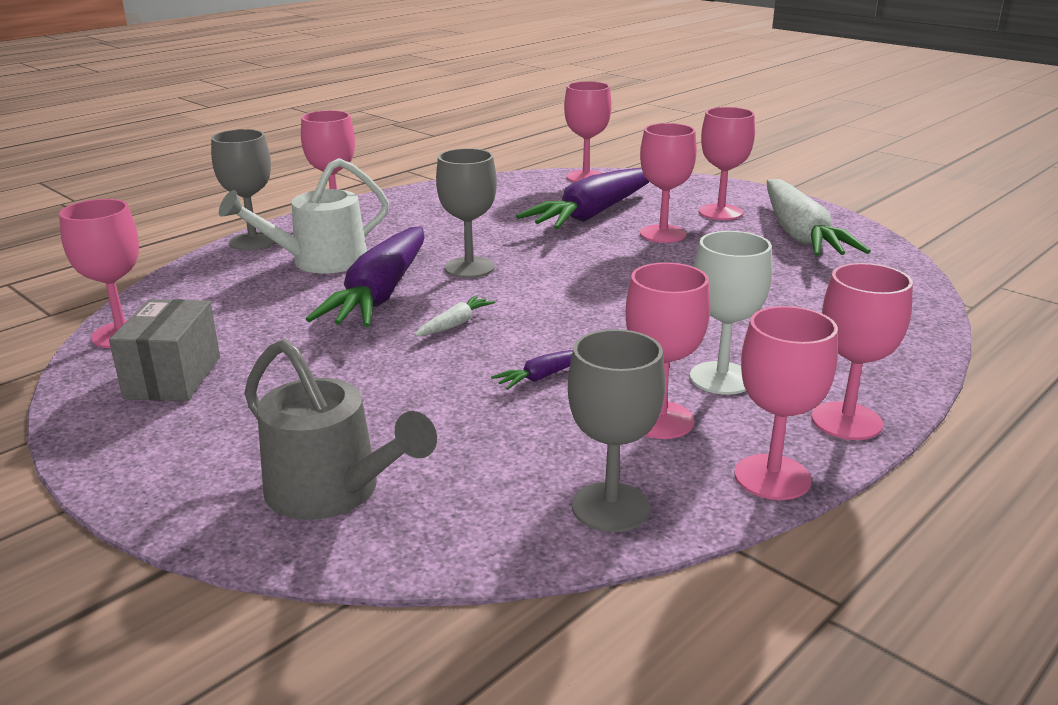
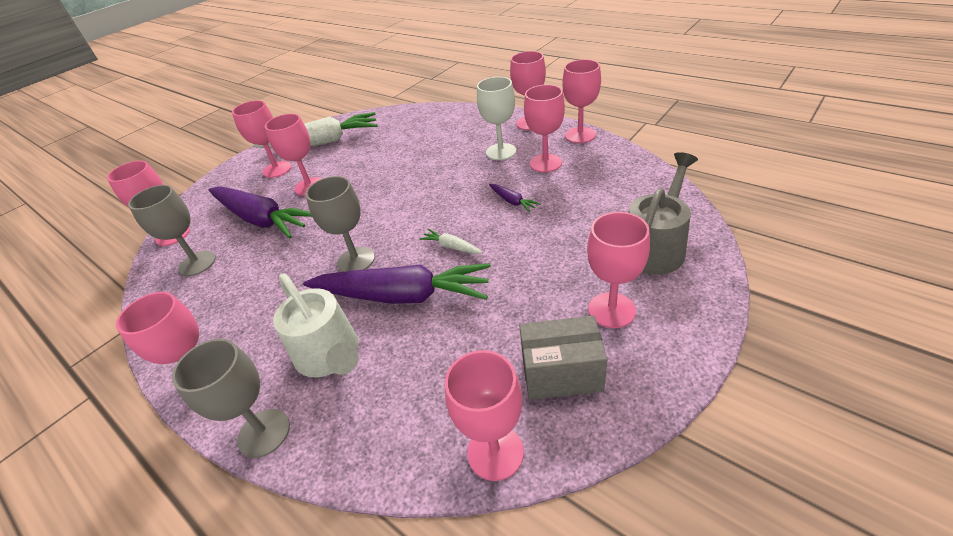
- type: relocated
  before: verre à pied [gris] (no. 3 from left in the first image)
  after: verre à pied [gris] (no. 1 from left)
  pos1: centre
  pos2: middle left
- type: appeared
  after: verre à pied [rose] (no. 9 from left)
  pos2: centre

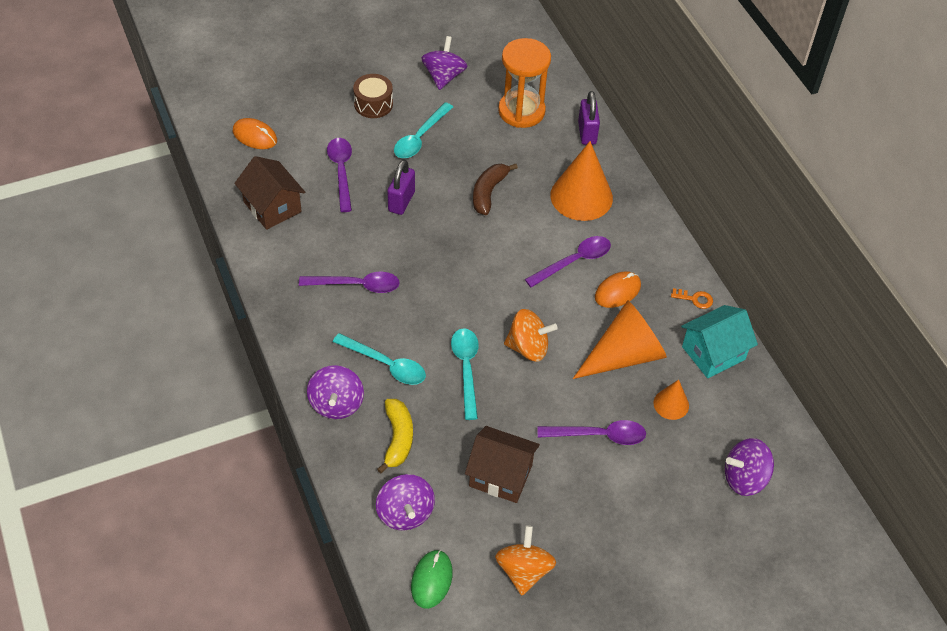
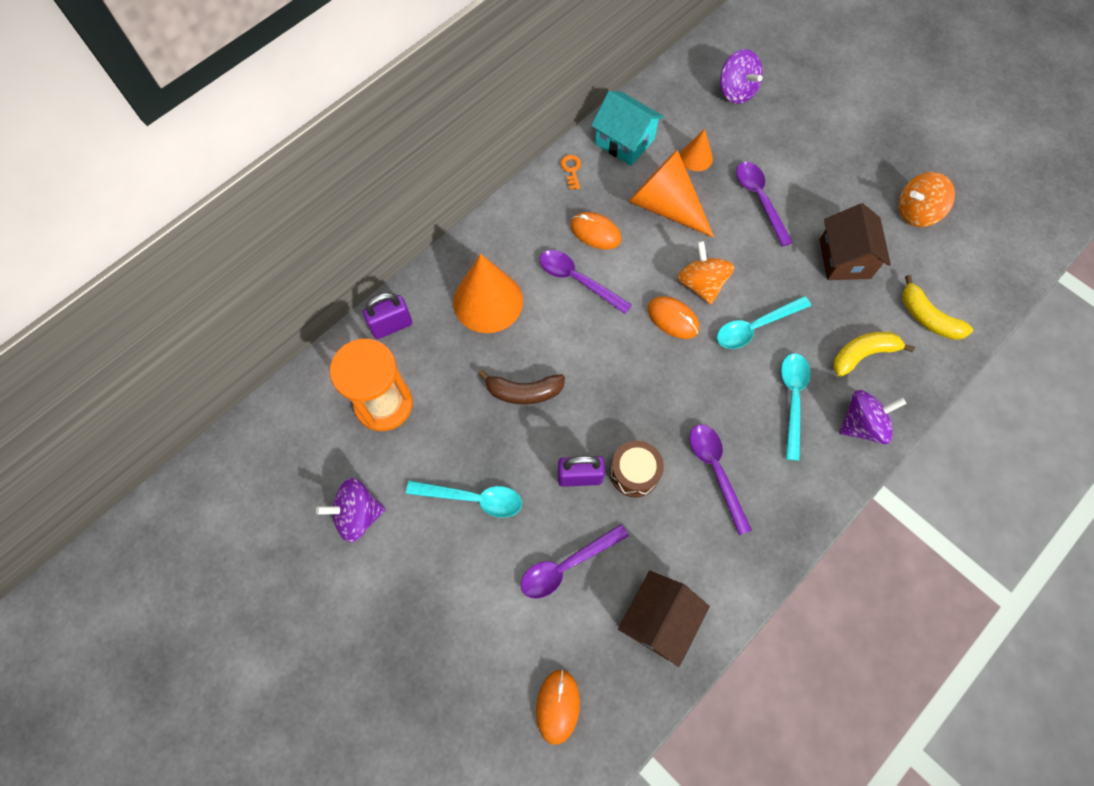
- type: relocated
  before: tambour [marron]
  pos1: top centre
  pos2: centre
- type: appeared
  after: souris [orange] (no. 3 from left)
  pos2: centre
- type: exchanged
  before: toupie [violet] (no. 2 from left)
  after: banane [jaune] (no. 2 from left)
  pos1: bottom centre
  pos2: middle right
- type: missing
  before: souris [vert]
  pos1: bottom centre

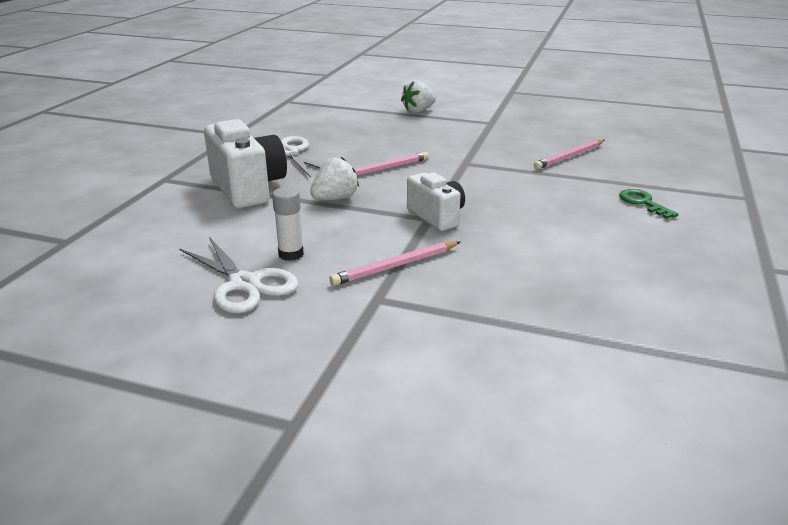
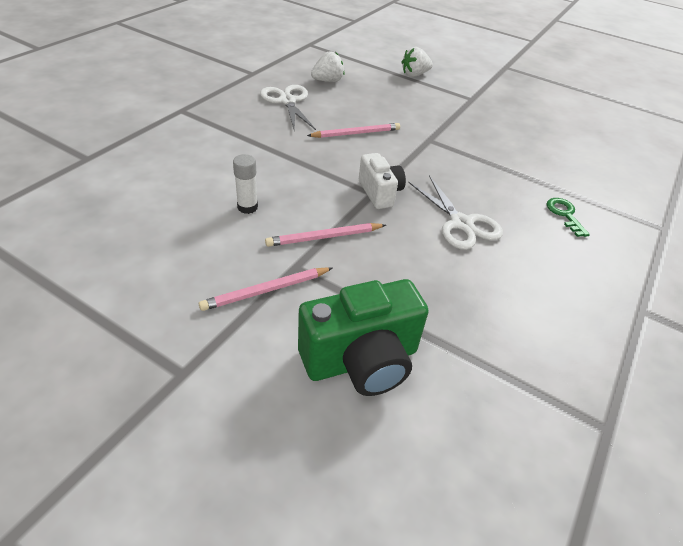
- type: relocated
  before: crayon [rose] (no. 3 from left in the first image)
  after: crayon [rose] (no. 1 from left)
  pos1: top right
  pos2: centre
- type: appeared
  after: appareil photo [vert]
  pos2: centre
- type: relocated
  before: fraise [blanc] (no. 1 from left)
  pos1: centre
  pos2: top centre
- type: relocated
  before: ciseaux [blanc] (no. 1 from left in the first image)
  after: ciseaux [blanc] (no. 2 from left)
  pos1: middle left
  pos2: centre
- type: missing
  before: appareil photo [blanc] (no. 1 from left)
  pos1: top left

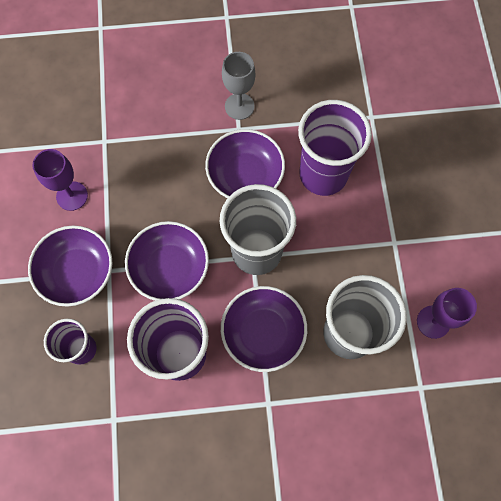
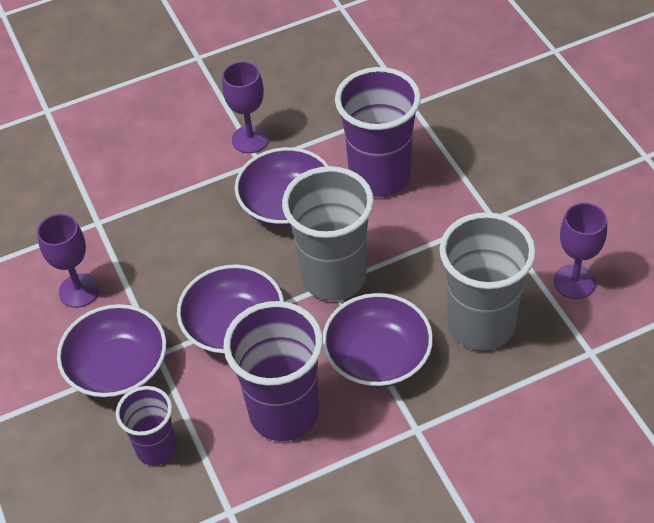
- type: colour
  before: verre à pied [gris]
  after: verre à pied [violet] (no. 2 from left)
  pos1: top centre
  pos2: top centre

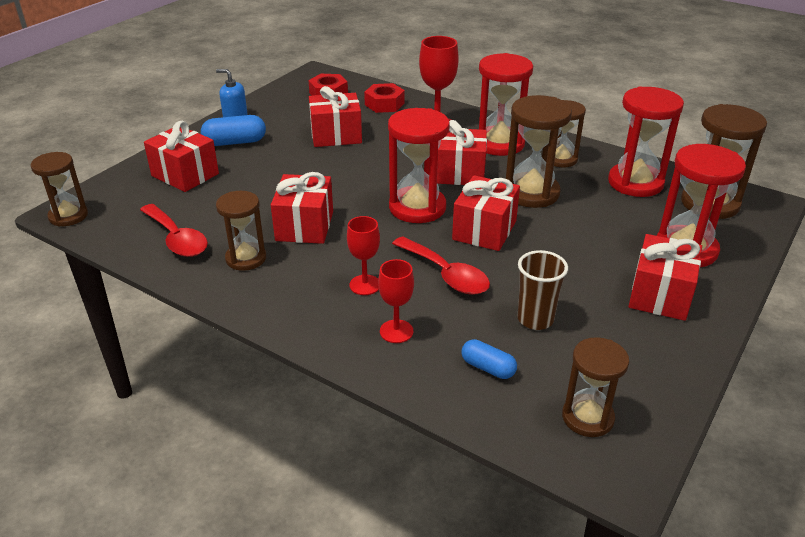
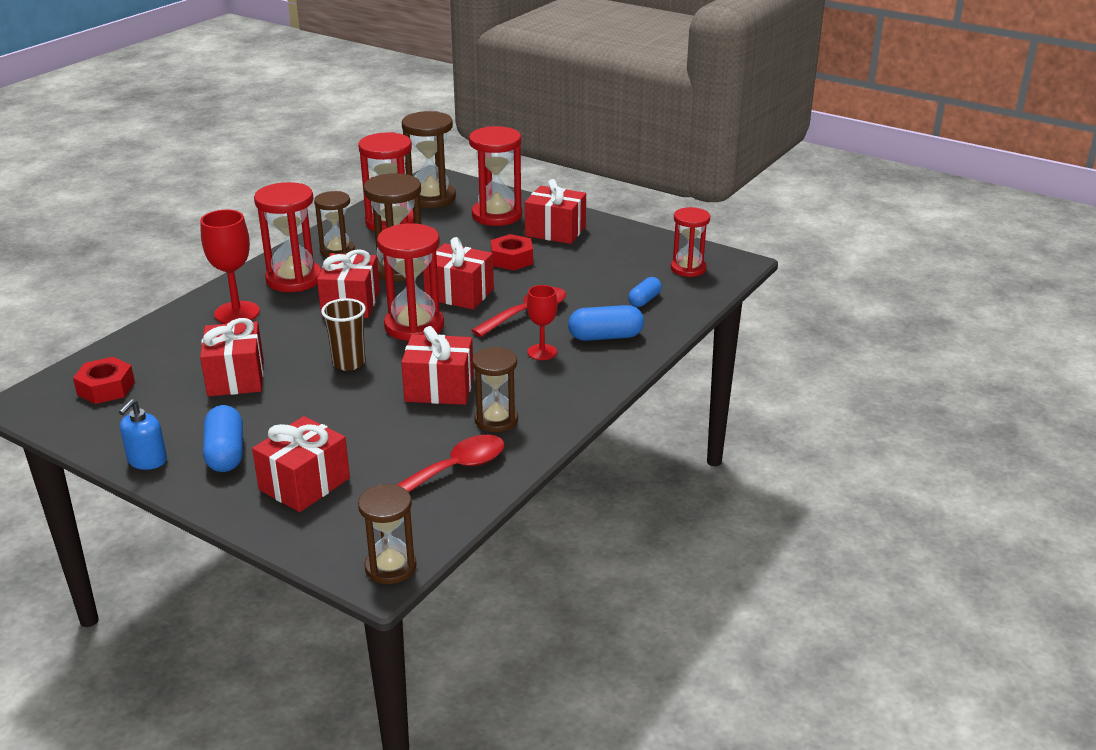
- type: relocated
  before: gobelet [marron]
  pos1: middle right
  pos2: middle left
- type: relocated
  before: écrou [rouge] (no. 2 from left)
  pos1: top centre
  pos2: centre
- type: exchanged
  before: verre à pied [rouge] (no. 2 from left)
  after: gélule [bleu] (no. 2 from left)
  pos1: centre
  pos2: centre
- type: colour
  before: sablier [marron] (no. 5 from left)
  after: sablier [rouge] (no. 5 from left)
  pos1: bottom right
  pos2: top centre

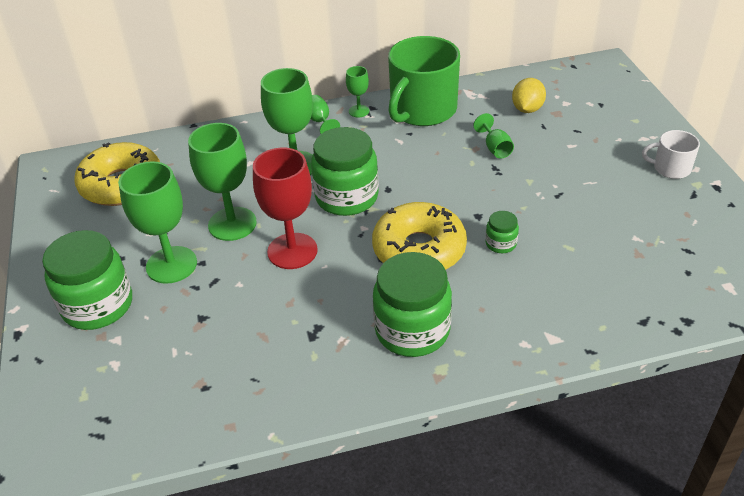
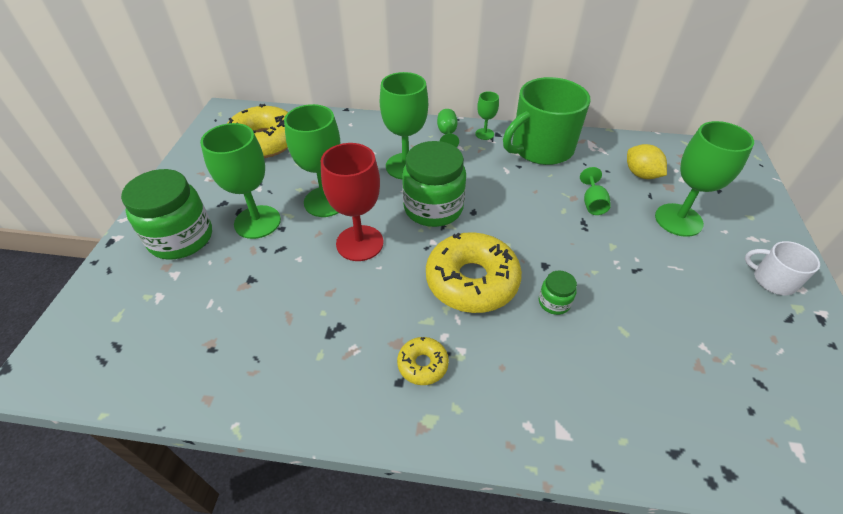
- type: exchanged
  before: bocal [vert] (no. 3 from left)
  after: beignet [jaune] (no. 2 from left)
  pos1: centre
  pos2: bottom centre
- type: spun
  before: citron [jaune]
  pos1: top right
  pos2: top right
  turn: -75
- type: appeared
  after: verre à pied [vert] (no. 7 from left)
  pos2: middle right

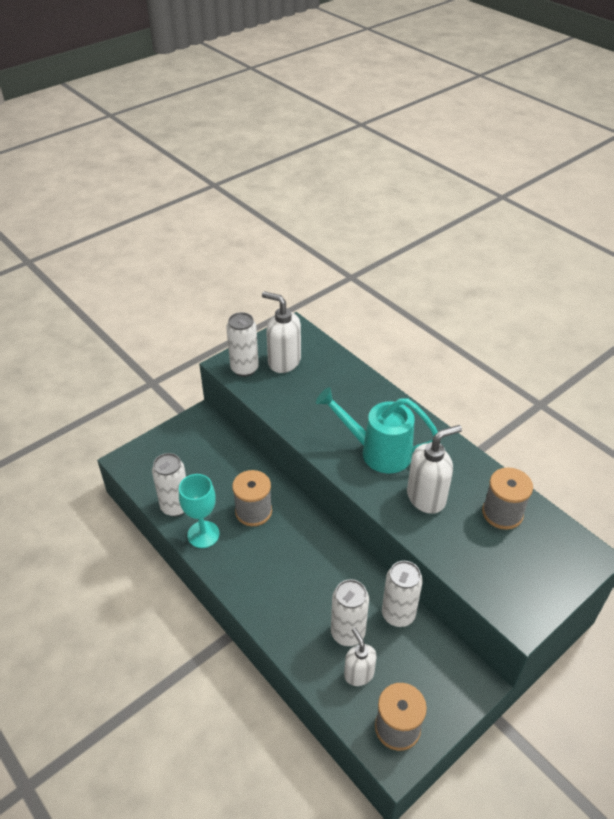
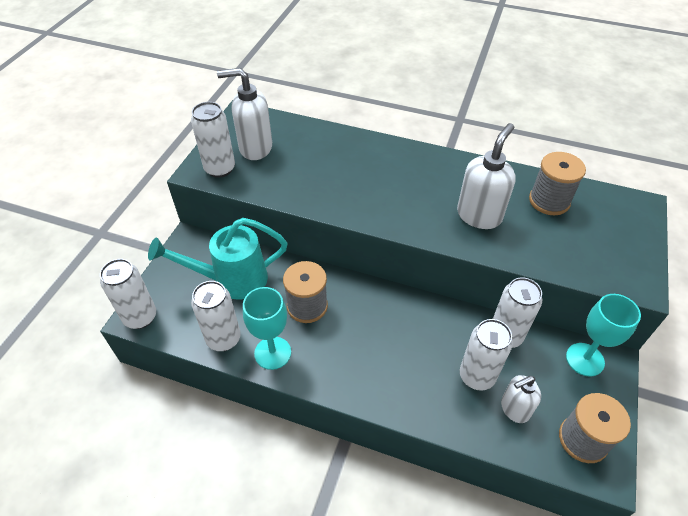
- type: appeared
  after: canette [blanc] (no. 1 from left)
  pos2: middle left
- type: relocated
  before: arrosoir [turquoise]
  pos1: centre
  pos2: middle left
- type: spun
  before: distributeur de savon [blanc] (no. 2 from left in the first image)
  pos1: bottom centre
  pos2: bottom right
  turn: -60
- type: appeared
  after: verre à pied [turquoise] (no. 2 from left)
  pos2: middle right

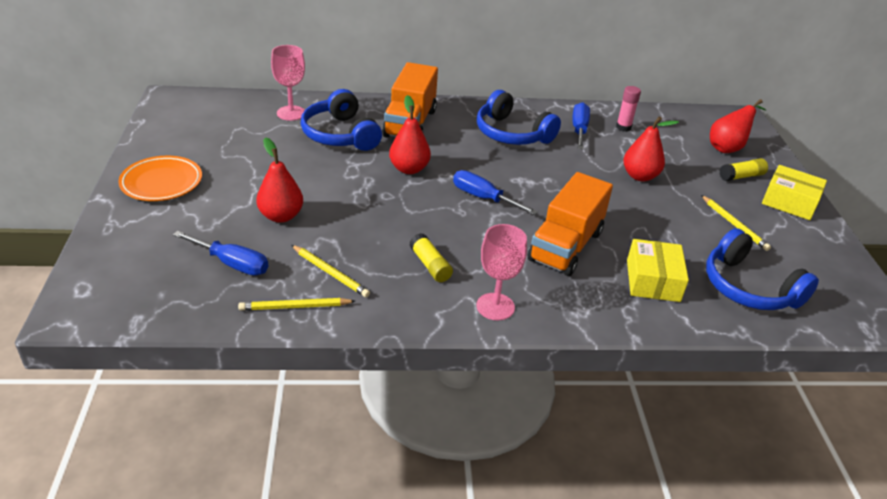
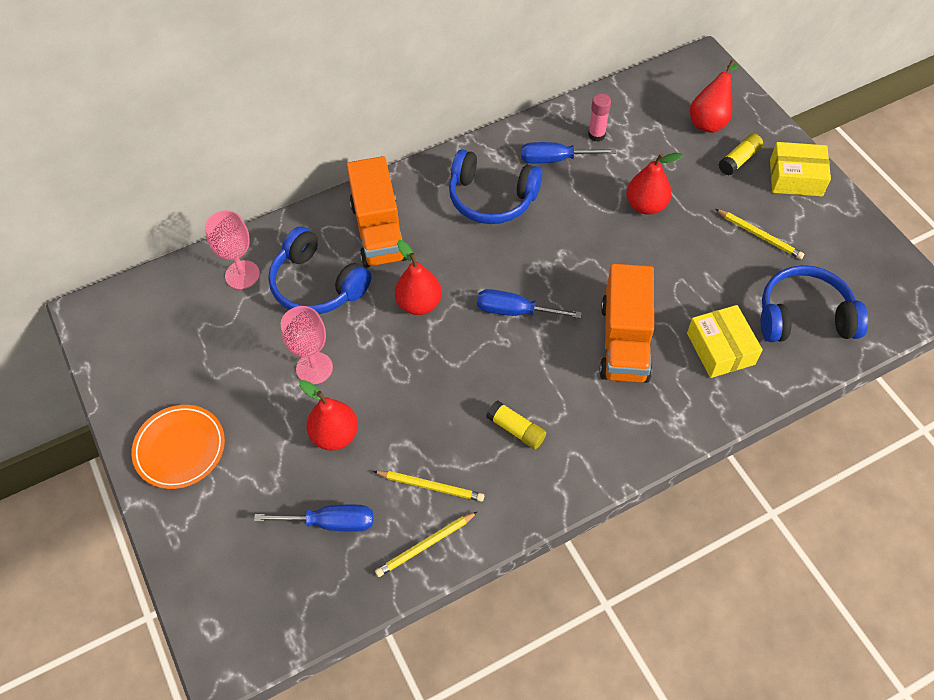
- type: relocated
  before: verre à pied [rose] (no. 2 from left)
  pos1: centre
  pos2: middle left
- type: spun
  before: tournevis [bleu] (no. 3 from left)
  pos1: top centre
  pos2: top centre
  turn: -75
- type: spun
  before: casque audio [bleu] (no. 3 from left)
  pos1: middle right
  pos2: middle right
  turn: 150

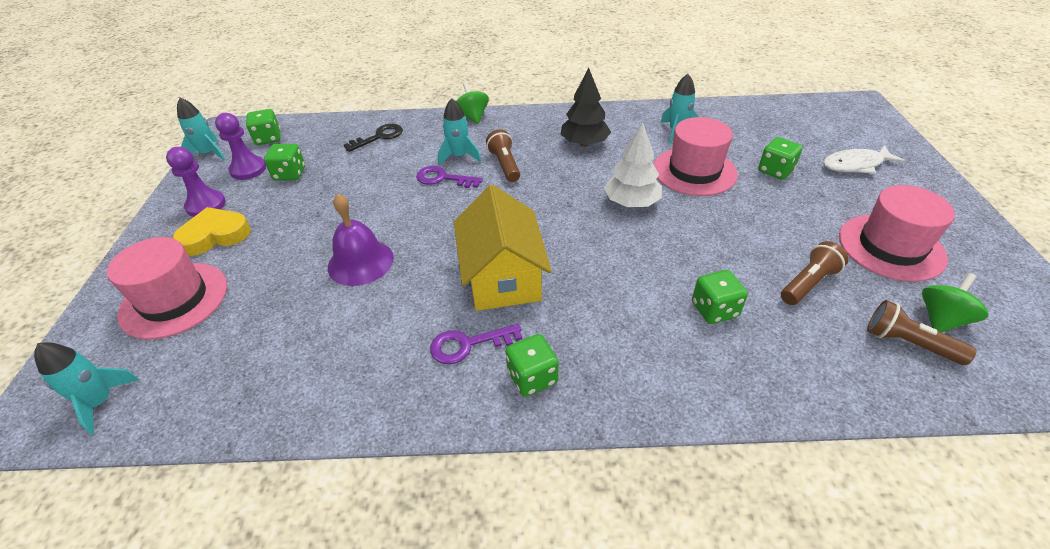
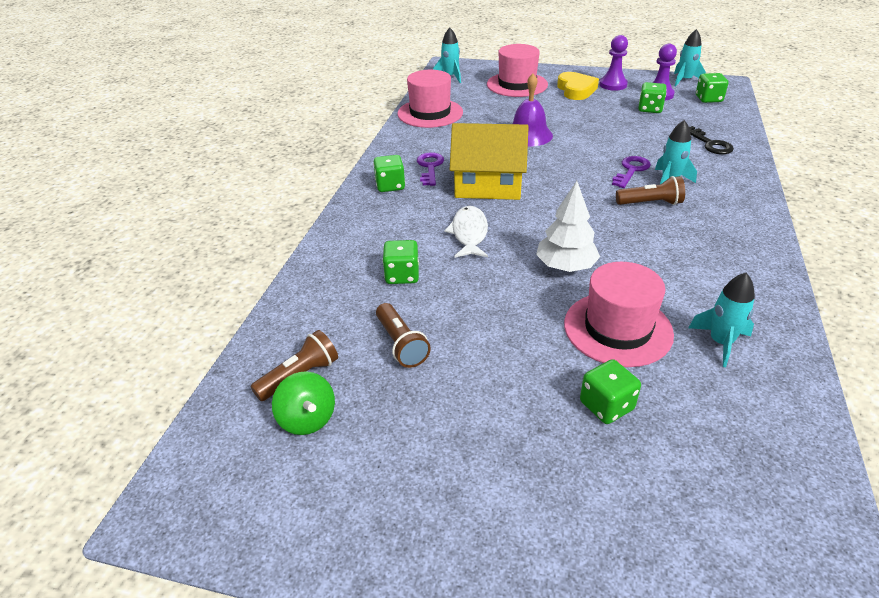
- type: relocated
  before: chapeau [rose] (no. 3 from left in the first image)
  after: chapeau [rose] (no. 1 from left)
  pos1: middle right
  pos2: top centre
- type: relocated
  before: poisson [blanc]
  pos1: top right
  pos2: centre
- type: missing
  before: toupie [vert] (no. 1 from left)
  pos1: top centre
- type: missing
  before: arbre [noir]
  pos1: top centre

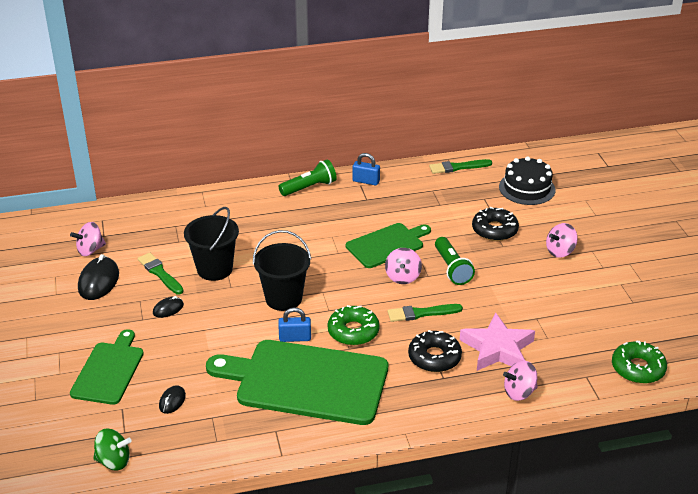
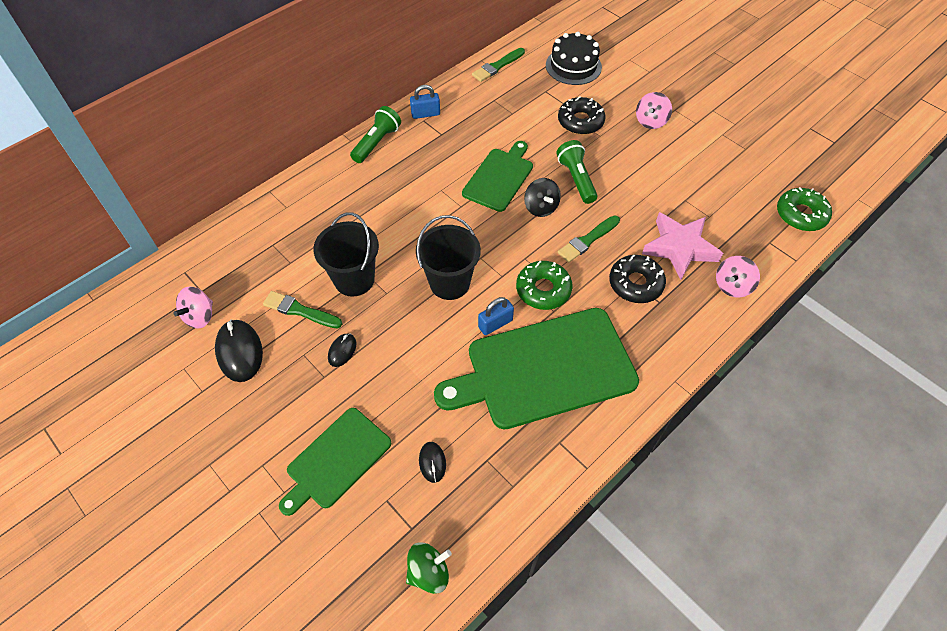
- type: spun
  before: planche à découper [vert] (no. 1 from left)
  pos1: bottom left
  pos2: bottom centre
  turn: -120
- type: colour
  before: toupie [rose] (no. 2 from left)
  after: toupie [noir]
  pos1: centre
  pos2: top centre
- type: spun
  before: lampe de poche [vert] (no. 2 from left)
  pos1: centre
  pos2: top centre
  turn: -150

